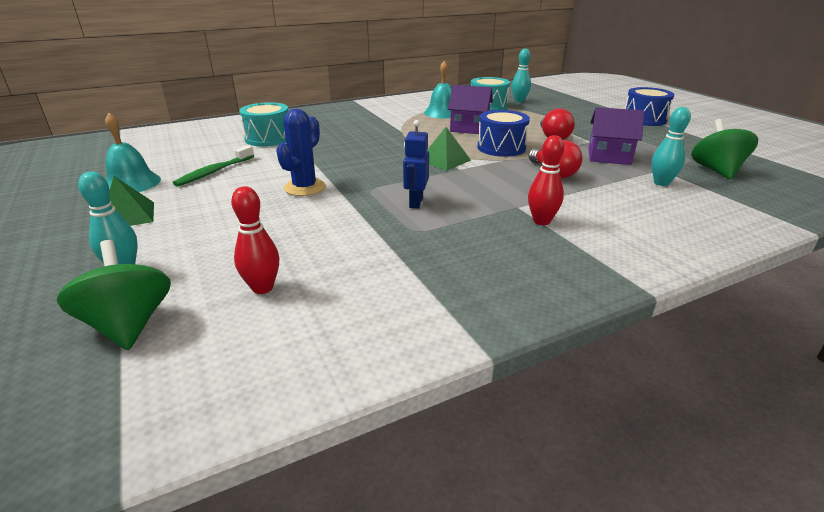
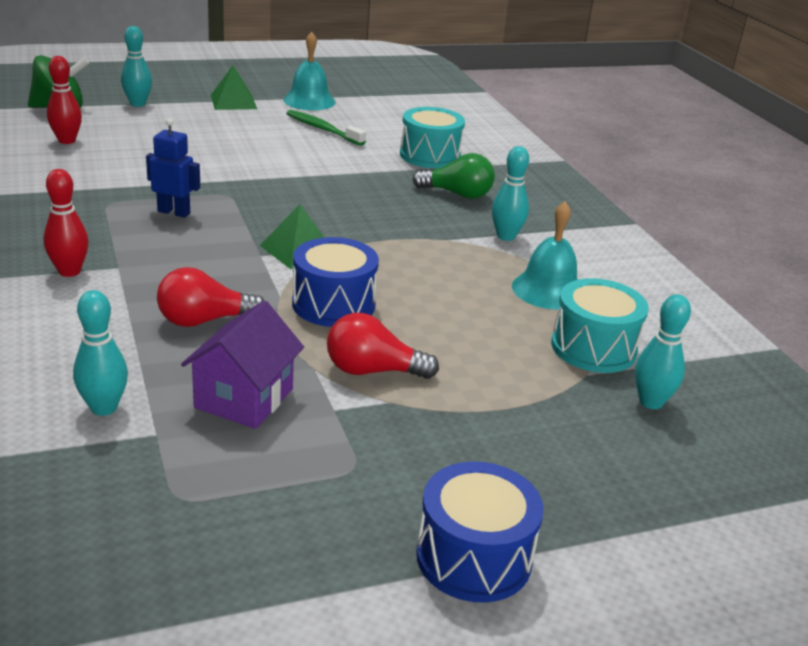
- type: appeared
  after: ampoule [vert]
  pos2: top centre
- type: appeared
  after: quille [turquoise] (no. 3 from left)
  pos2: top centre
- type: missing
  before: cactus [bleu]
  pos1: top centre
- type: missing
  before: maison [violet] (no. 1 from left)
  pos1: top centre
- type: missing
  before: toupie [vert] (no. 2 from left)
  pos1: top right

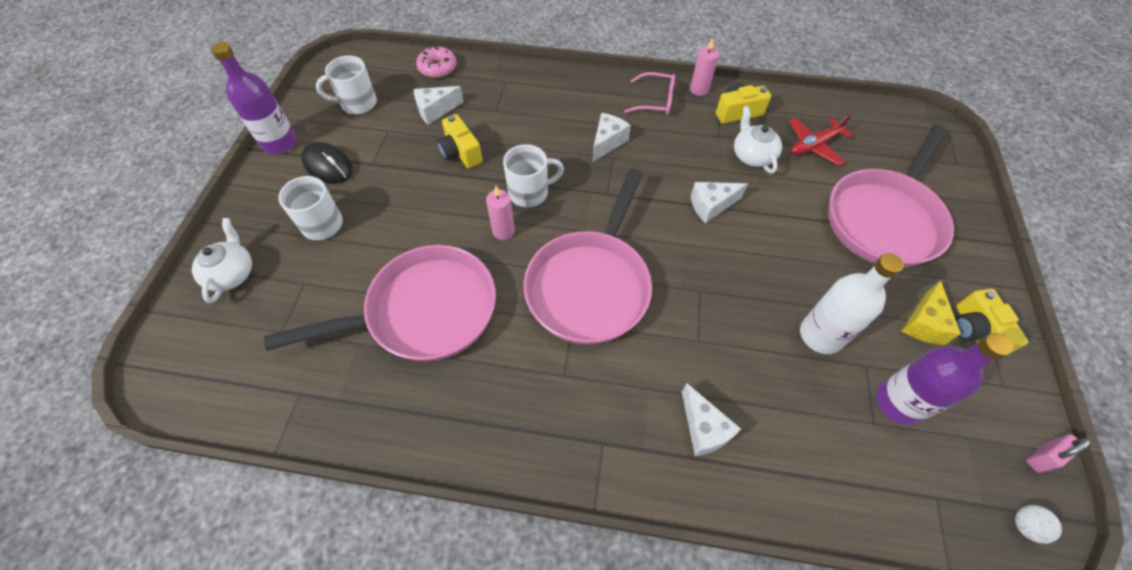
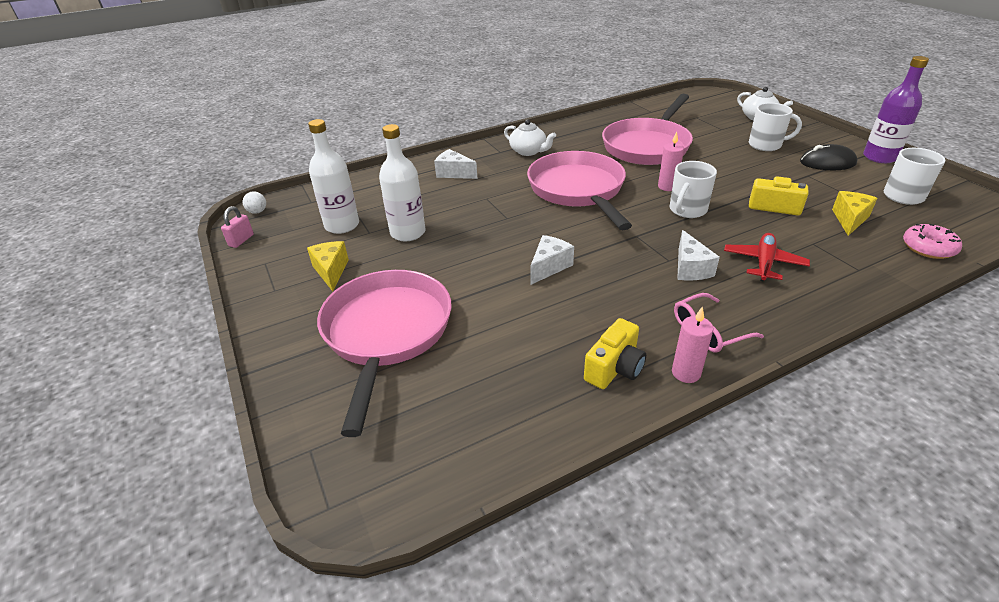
- type: colour
  before: bouteille [violet] (no. 2 from left)
  after: bouteille [blanc] (no. 1 from left)
  pos1: middle right
  pos2: top centre
- type: relocated
  before: théière [blanc] (no. 2 from left in the first image)
  after: théière [blanc] (no. 1 from left)
  pos1: top right
  pos2: top centre
- type: relocated
  before: avion [rouge]
  pos1: top right
  pos2: middle right
- type: colour
  before: fromage [blanc] (no. 1 from left)
  after: fromage [jaune] (no. 2 from left)
  pos1: top centre
  pos2: middle right
- type: missing
  before: appareil photo [jaune] (no. 3 from left)
  pos1: middle right

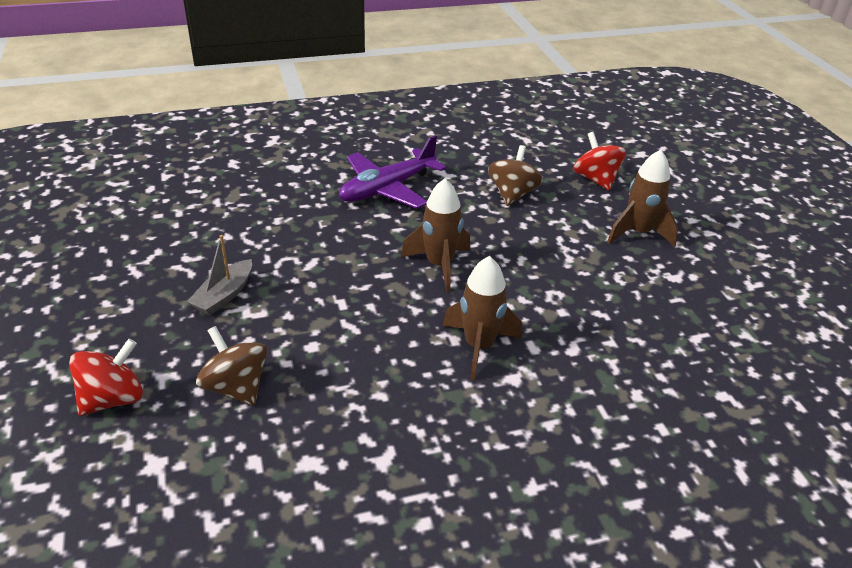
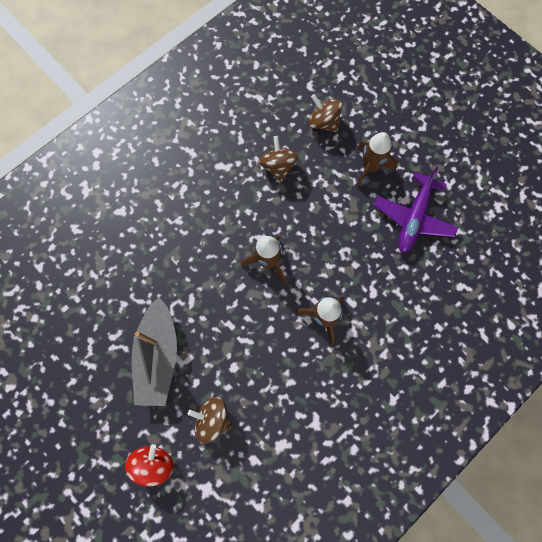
- type: size
  before: bateau [gris]
  pos1: middle left
  pos2: middle left
  scale: 1.9
- type: colour
  before: toupie [rouge] (no. 2 from left)
  after: toupie [marron] (no. 3 from left)
  pos1: top right
  pos2: top centre
- type: relocated
  before: avion [violet]
  pos1: top centre
  pos2: middle right

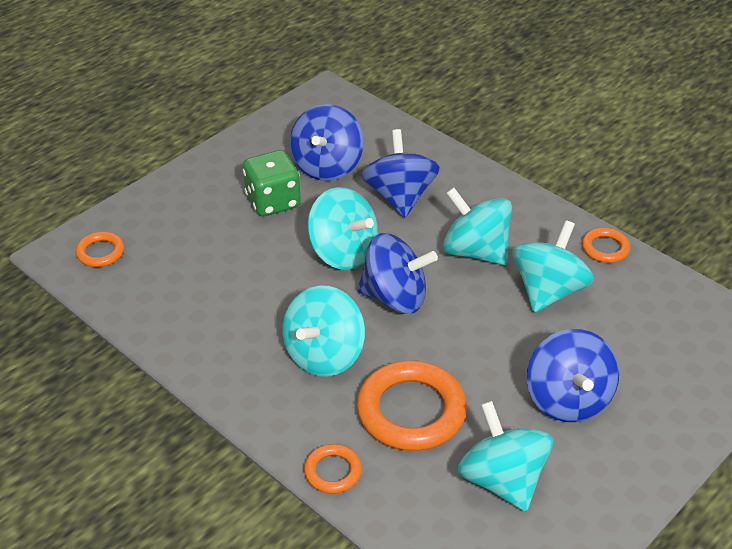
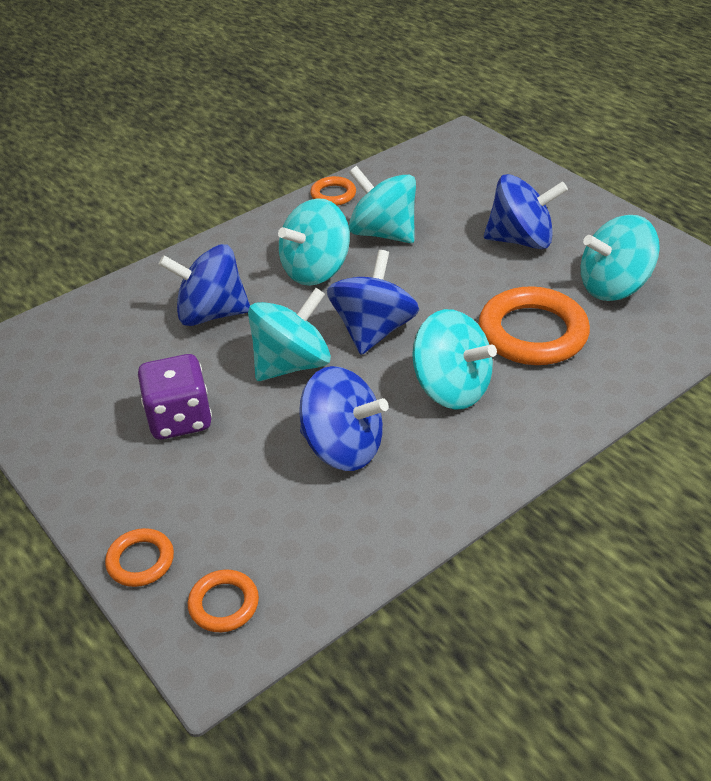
- type: relocated
  before: anneau [orange] (no. 2 from left in the first image)
  after: anneau [orange] (no. 1 from left)
  pos1: bottom centre
  pos2: bottom left
- type: colour
  before: dé [vert]
  after: dé [violet]
  pos1: centre
  pos2: middle left
- type: relocated
  before: toupie [bleu] (no. 1 from left in the first image)
  after: toupie [bleu] (no. 2 from left)
  pos1: top centre
  pos2: centre

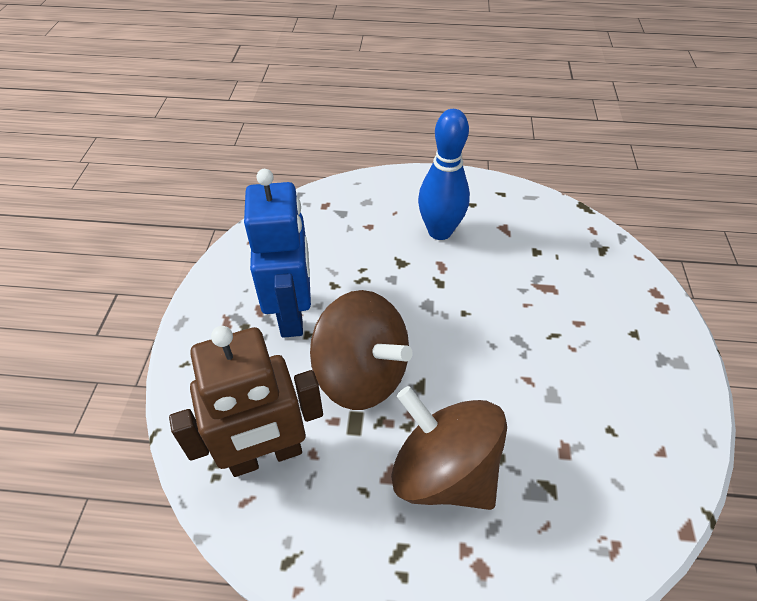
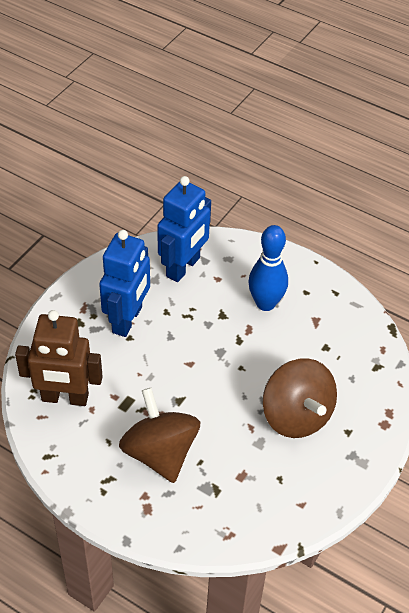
- type: appeared
  after: robot [bleu] (no. 2 from left)
  pos2: centre
- type: relocated
  before: toupie [marron] (no. 1 from left in the first image)
  after: toupie [marron] (no. 2 from left)
  pos1: centre
  pos2: middle right

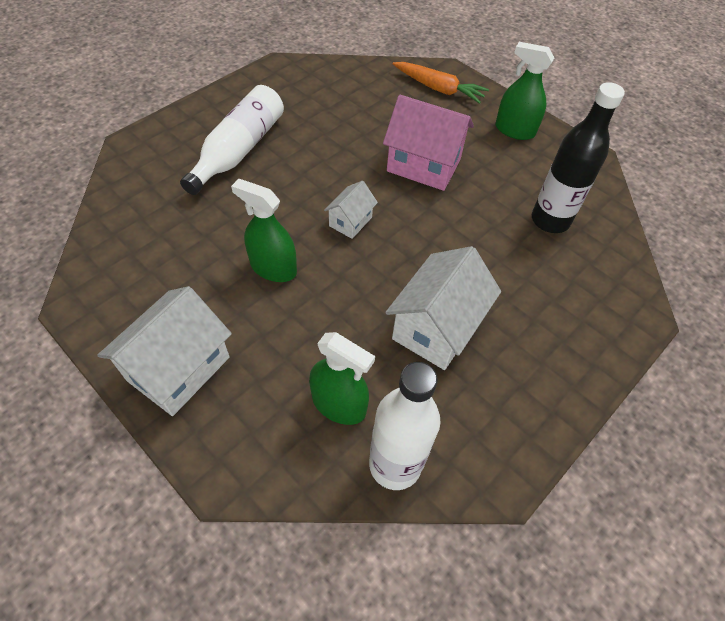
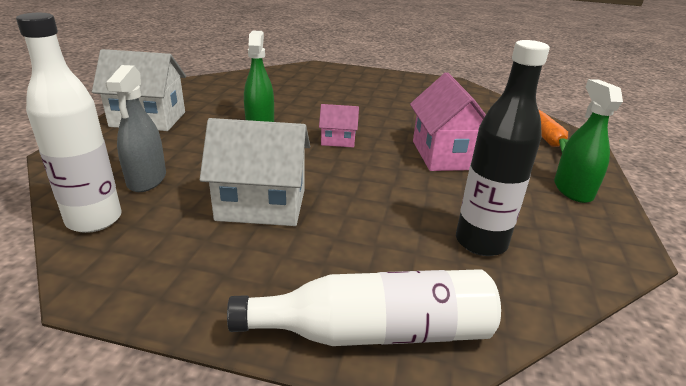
- type: colour
  before: vaporisateur [vert] (no. 2 from left)
  after: vaporisateur [gris]
  pos1: centre
  pos2: top left
- type: relocated
  before: bouteille [blanc] (no. 1 from left in the first image)
  after: bouteille [blanc] (no. 2 from left)
  pos1: top left
  pos2: bottom centre
- type: colour
  before: maison [blanc] (no. 2 from left)
  after: maison [rose] (no. 1 from left)
  pos1: centre
  pos2: top centre

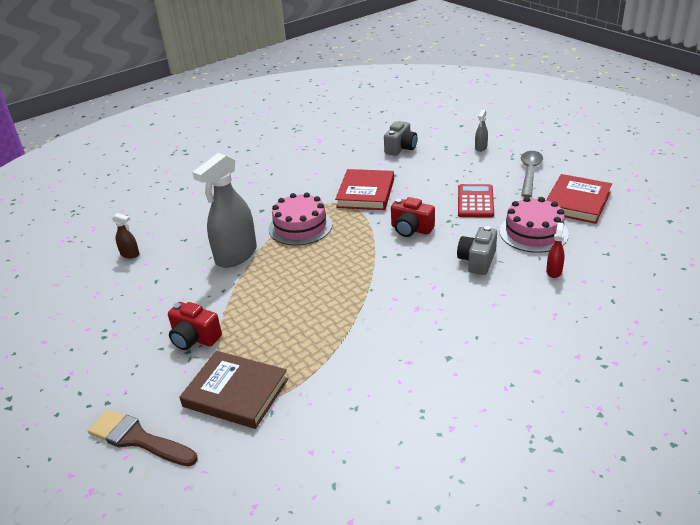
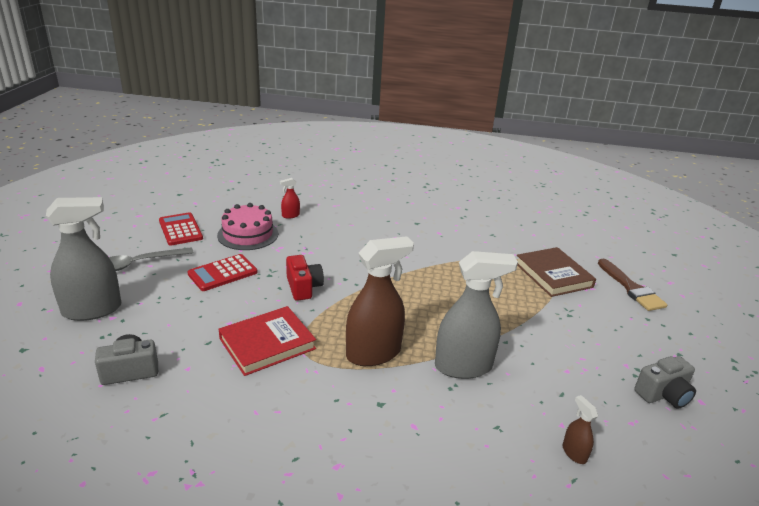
- type: size
  before: vaporisateur [gris] (no. 2 from left in the first image)
  pos1: top right
  pos2: middle left
  scale: 2.29
- type: exchanged
  before: livre [rouge] (no. 2 from left)
  after: calculatrice [rouge] (no. 1 from left)
  pos1: middle right
  pos2: middle left
- type: exchanged
  before: gâteau [rose] (no. 1 from left)
  after: vaporisateur [marron] (no. 1 from left)
  pos1: centre
  pos2: centre
- type: relocated
  before: appareil photo [gris] (no. 2 from left)
  pos1: middle right
  pos2: bottom right
- type: missing
  before: appareil photo [rouge] (no. 1 from left)
  pos1: middle left

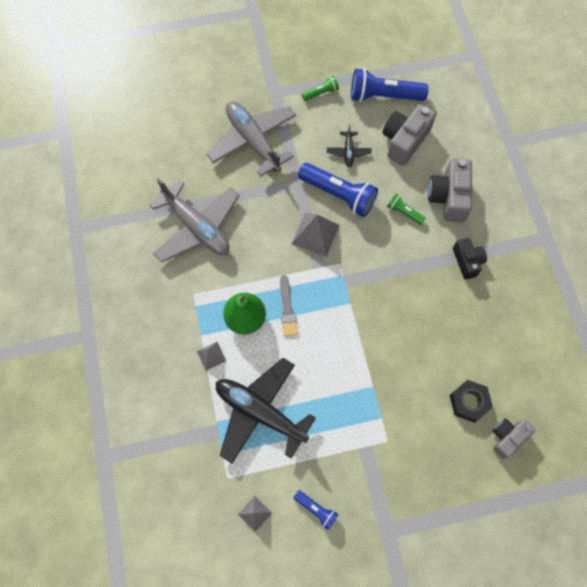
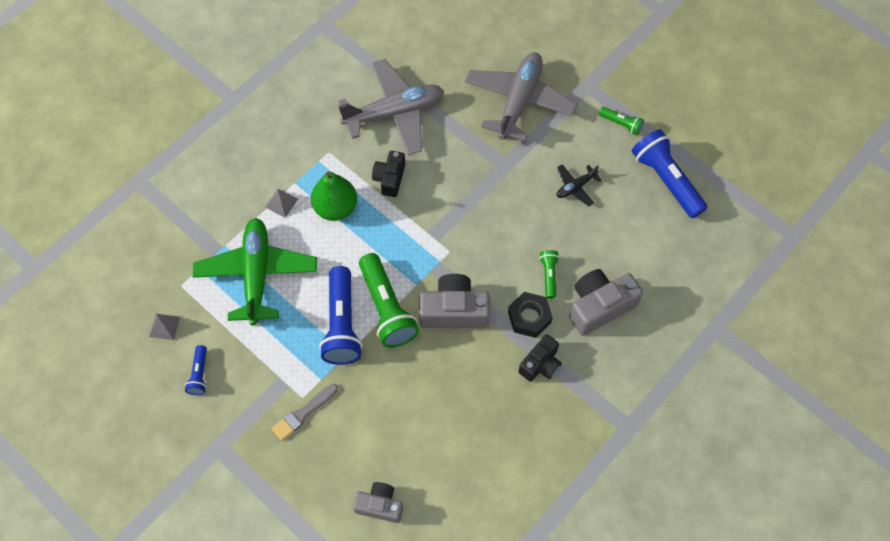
- type: colour
  before: avion [noir] (no. 1 from left)
  after: avion [vert]
  pos1: bottom centre
  pos2: middle left
- type: relocated
  before: pinceau [gris]
  pos1: centre
  pos2: bottom centre
- type: relocated
  before: lampe de poche [bleu] (no. 2 from left)
  pos1: top centre
  pos2: centre
- type: spun
  before: avion [gris] (no. 1 from left)
  pos1: middle left
  pos2: top centre
  turn: -120
- type: appeared
  after: lampe de poche [vert] (no. 1 from left)
  pos2: centre
- type: appeared
  after: appareil photo [noir] (no. 1 from left)
  pos2: top centre
- type: relocated
  before: appareil photo [gris] (no. 1 from left in the first image)
  after: appareil photo [gris] (no. 2 from left)
  pos1: top right
  pos2: centre
- type: relocated
  before: écrou [noir]
  pos1: bottom right
  pos2: centre
- type: missing
  before: pyramide [gris] (no. 3 from left)
  pos1: centre

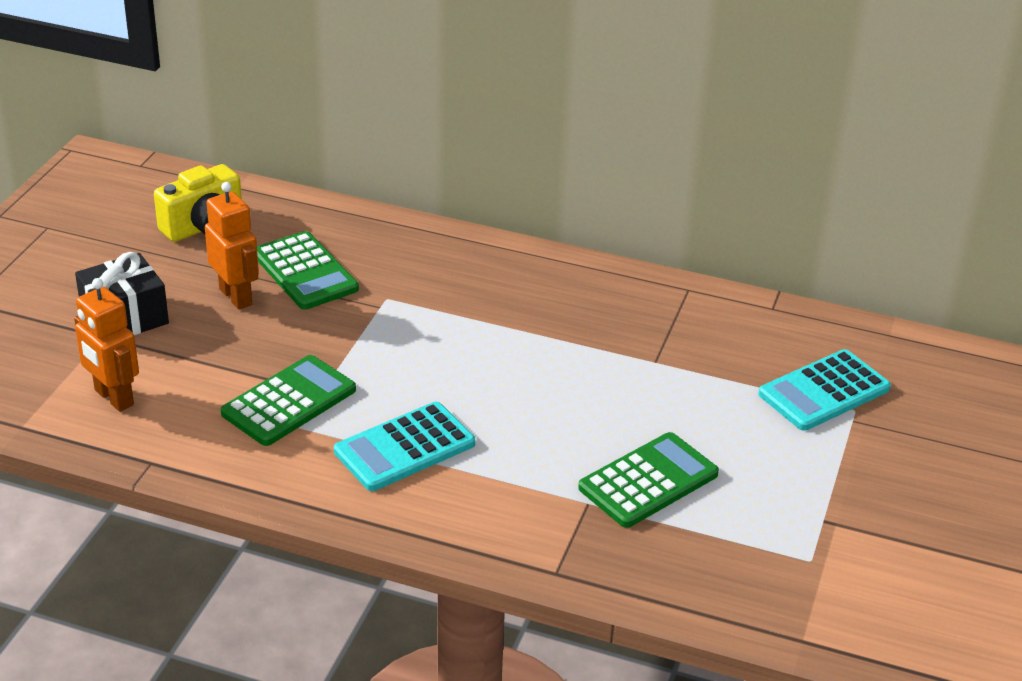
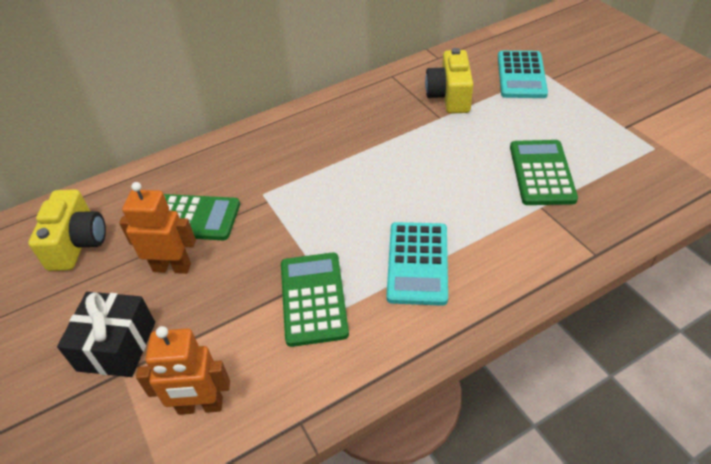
- type: appeared
  after: appareil photo [jaune] (no. 2 from left)
  pos2: top centre

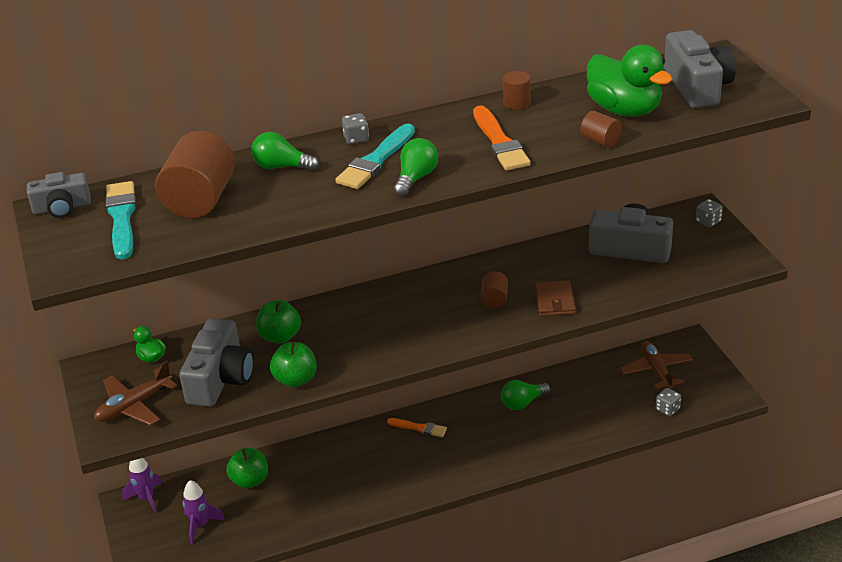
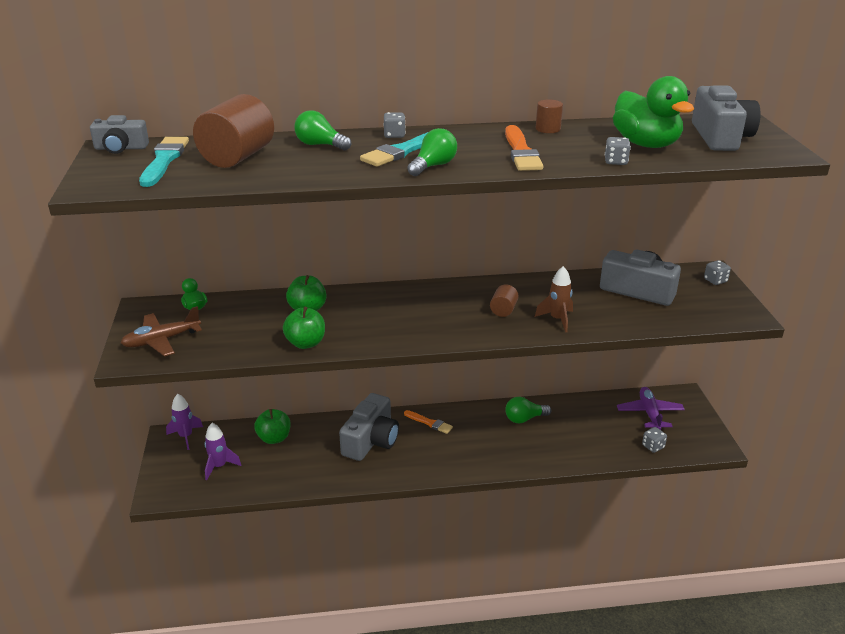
- type: relocated
  before: appareil photo [gris] (no. 2 from left)
  pos1: middle left
  pos2: bottom centre
- type: exchanged
  before: portefeuille [marron]
  after: fusée [marron]
  pos1: centre
  pos2: centre
- type: exchanged
  before: cylindre [marron] (no. 4 from left)
  after: dé [gris] (no. 2 from left)
  pos1: top right
  pos2: top right
- type: colour
  before: avion [marron] (no. 2 from left)
  after: avion [violet]
  pos1: middle right
  pos2: middle right

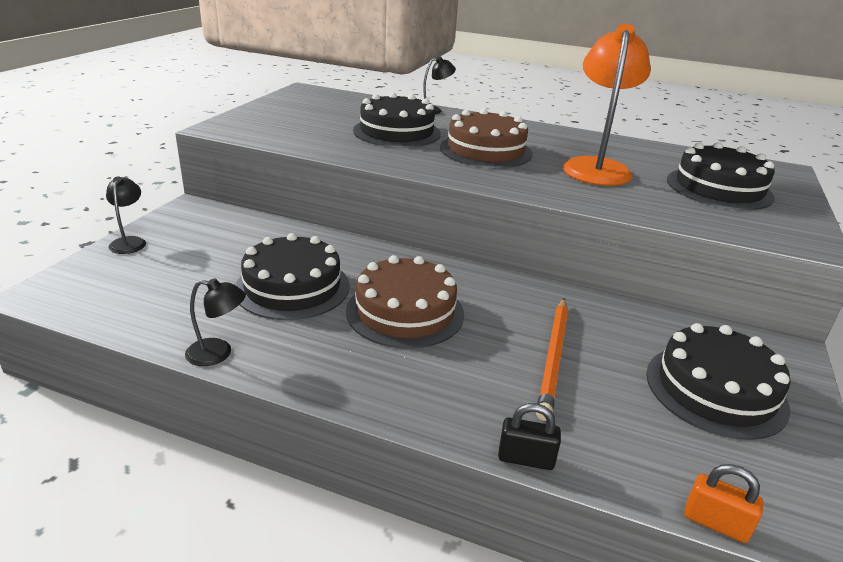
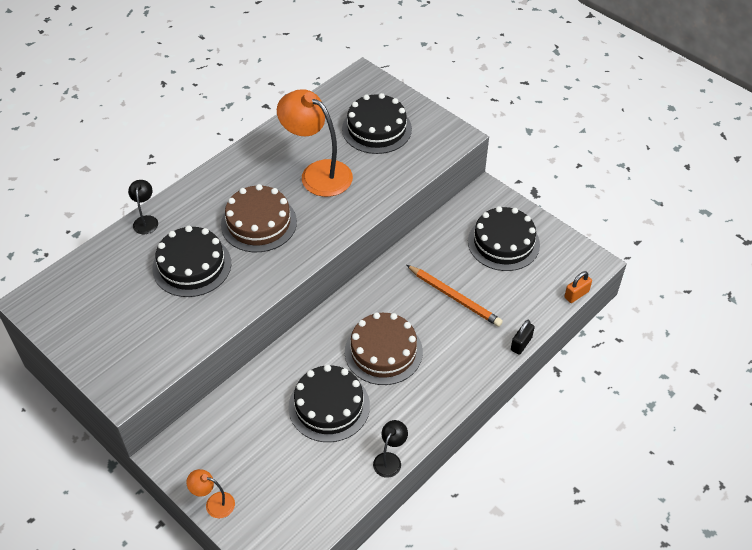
- type: colour
  before: lampe [noir] (no. 1 from left)
  after: lampe [orange] (no. 1 from left)
  pos1: middle left
  pos2: bottom left

